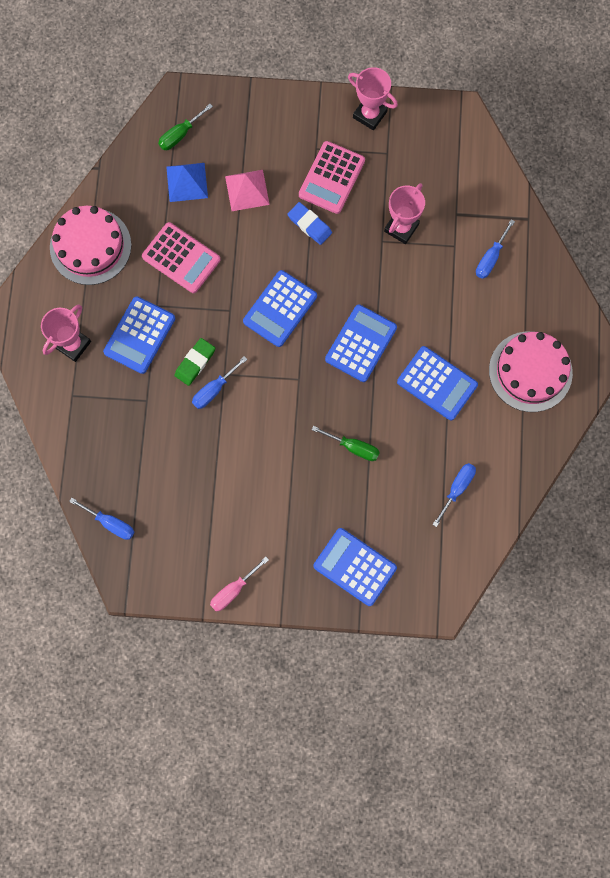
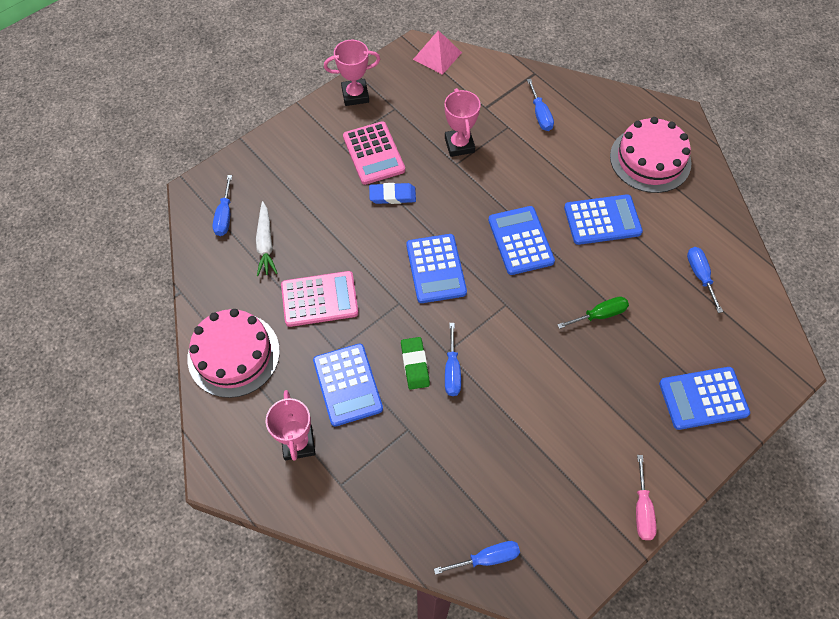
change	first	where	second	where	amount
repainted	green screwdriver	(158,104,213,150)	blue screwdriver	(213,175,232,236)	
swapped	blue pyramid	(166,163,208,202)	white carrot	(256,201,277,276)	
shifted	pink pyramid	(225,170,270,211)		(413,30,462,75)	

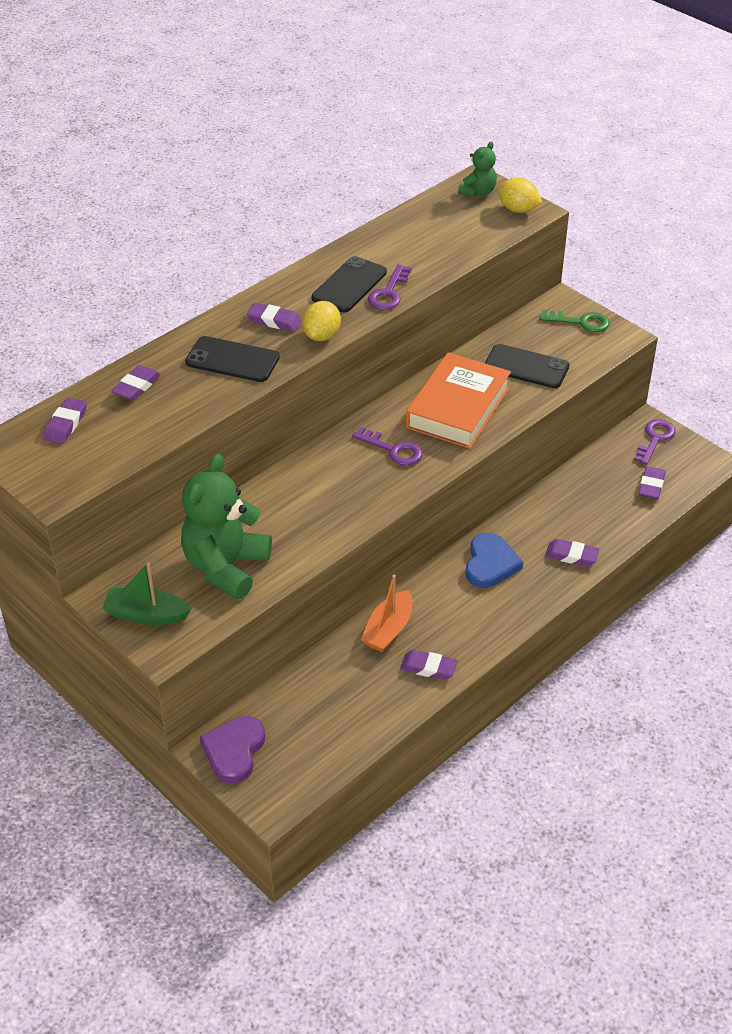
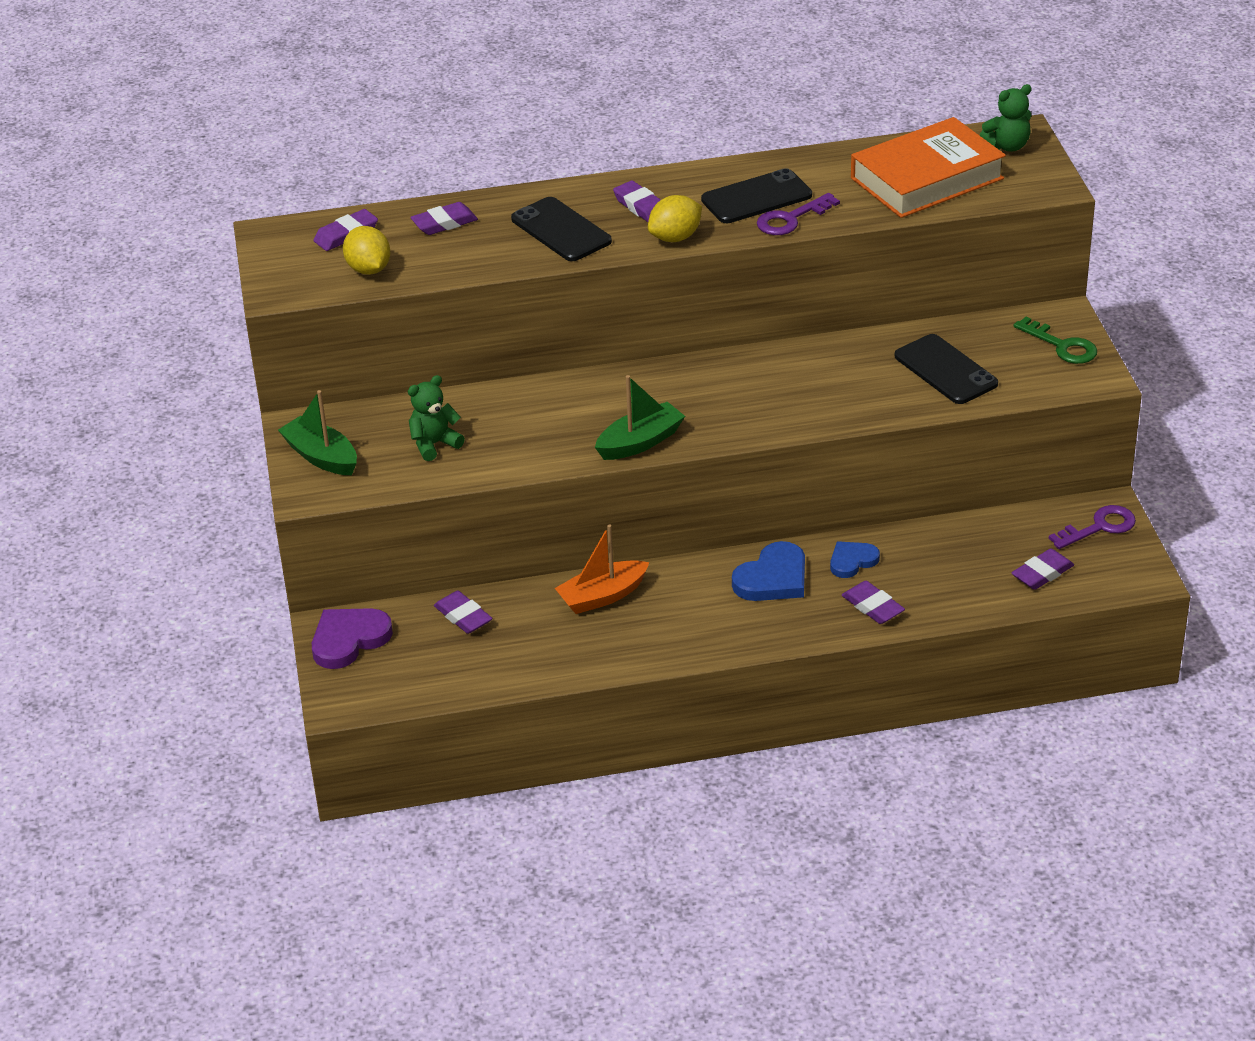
change	first	where	second	where	amount
shifted	yellow lemon	(497,178,542,213)		(343,226,390,275)	
scaled	green teddy bear	(181,454,272,600)		(408,375,465,461)	x0.50
shifted	purple eraser	(400,650,458,680)		(434,591,492,634)	
new			green boat	(595,375,685,460)	
new			blue heart	(830,541,880,578)	
shifted	orange book	(406,352,511,449)		(851,117,1006,218)	
gone	purple key	(352,427,422,466)			

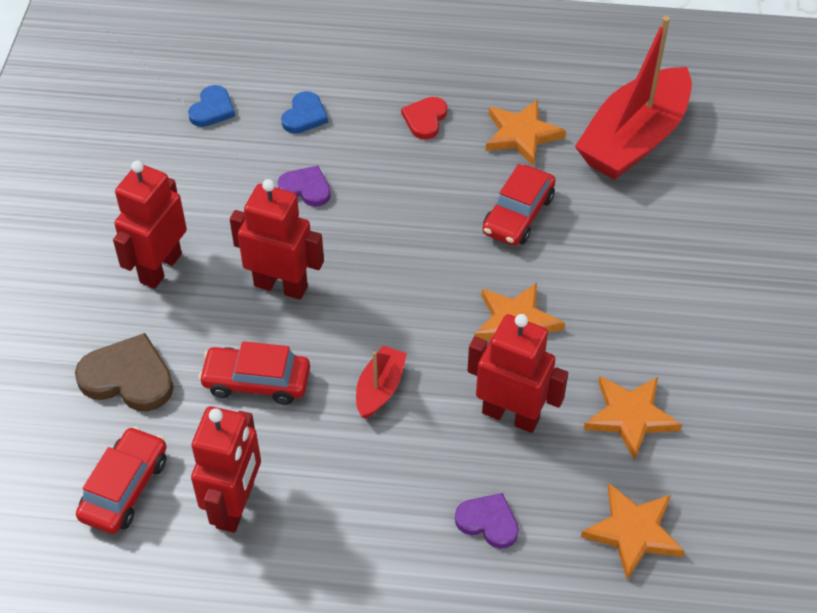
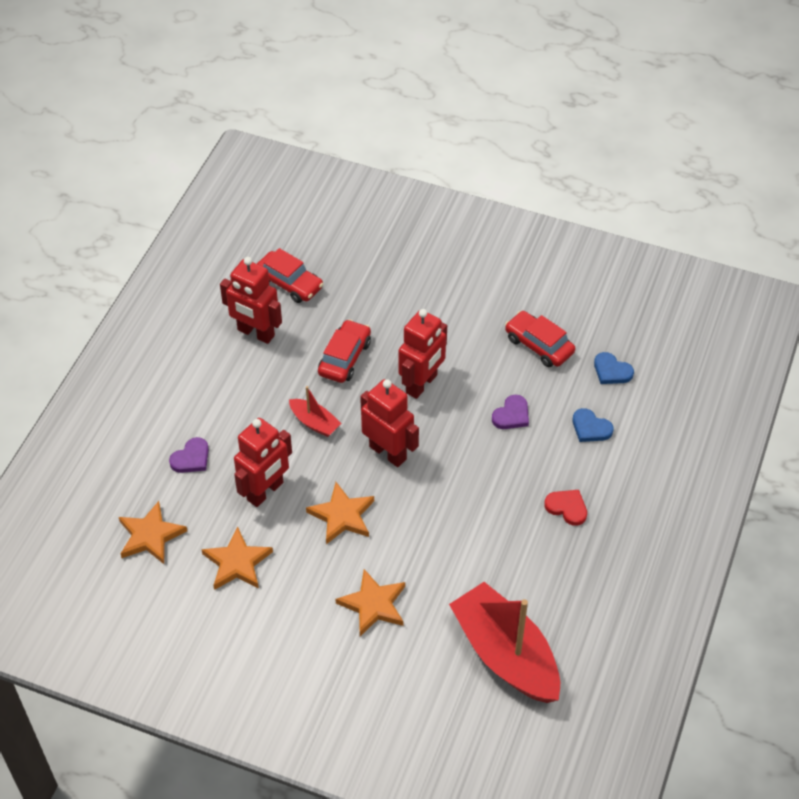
change	first	where	second	where	amount
shifted	orange star	(486,99,566,166)		(336,569,405,636)	
shifted	red robot	(113,160,187,289)		(360,379,419,467)	
shifted	red car	(483,164,555,246)		(505,311,575,367)	
gone	brown heart	(75,333,174,411)			

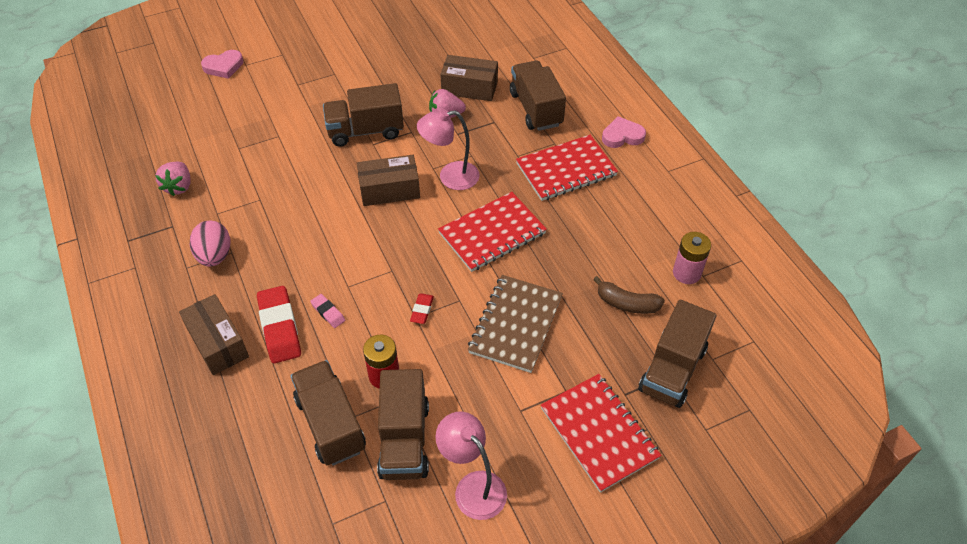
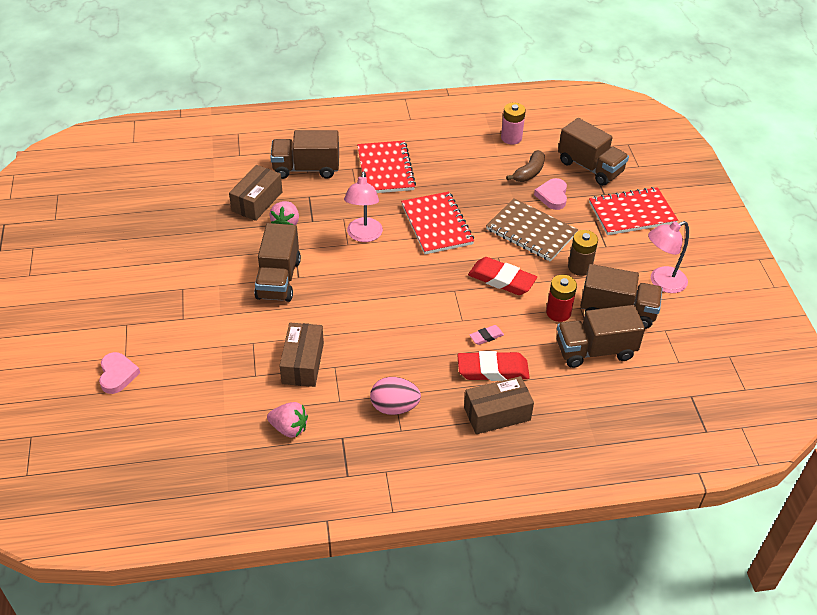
change	first	where	second	where	amount
shifted	brown box	(357,155,420,206)		(280,323,324,387)	
scaled	red eraser	(410,293,434,324)		(468,257,537,295)	x2.02
shifted	pink heart	(602,116,646,148)		(534,178,567,210)	
new			brown battery	(568,230,598,276)	

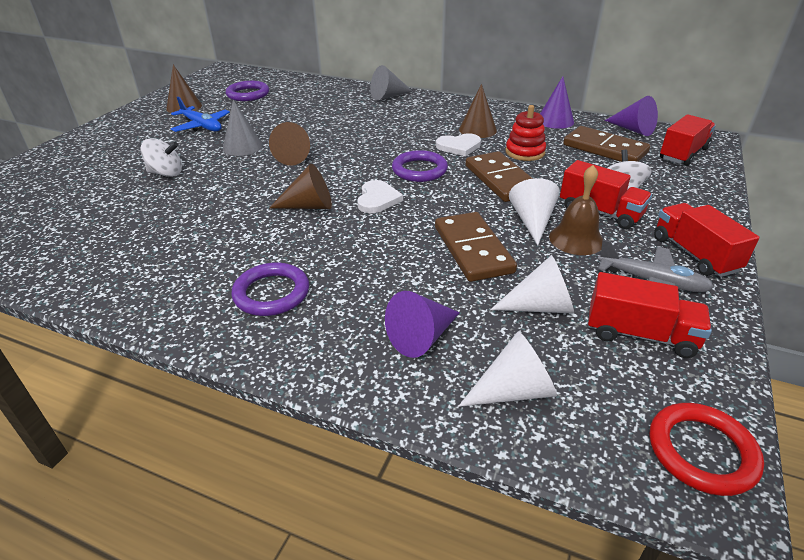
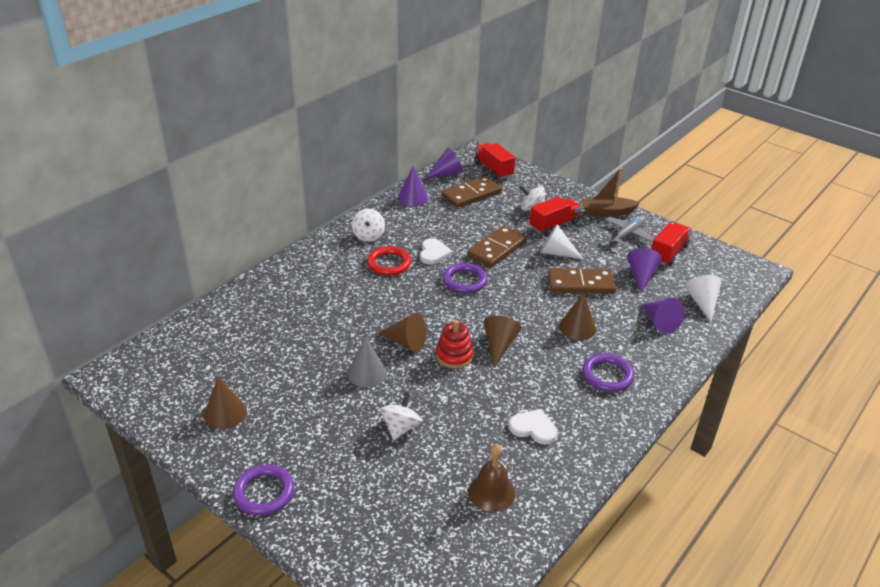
change	first	where	second	where	amount
shifted	purple ring	(226,81,269,101)		(233,464,294,516)	
new			white spinning top	(352,209,385,242)	
shifted	red ring	(650,403,764,496)		(367,246,411,276)	
shifted	red stacking toy	(505,105,546,161)		(436,320,474,369)	
rotated	brown domino	(465,151,533,202)		(467,226,527,268)	45 degrees counterclockwise
shifted	brown bell	(549,165,603,255)		(468,444,515,512)	
shifted	white heart	(357,180,403,213)		(509,409,557,444)	
shifted	brown cone	(459,84,497,138)		(559,292,596,340)	
swapped	red truck	(654,203,759,277)	brown boat	(581,168,640,216)	
repainted	white cone	(490,255,574,314)	purple cone	(627,248,662,293)	
gone	blue plane	(171,97,230,132)			
gone	grey cone	(370,65,413,100)			

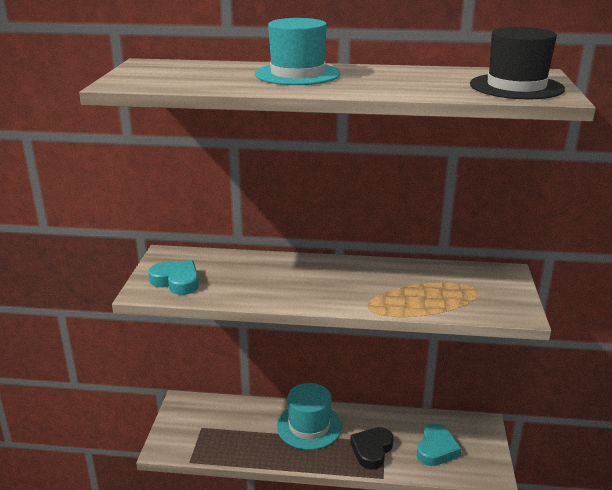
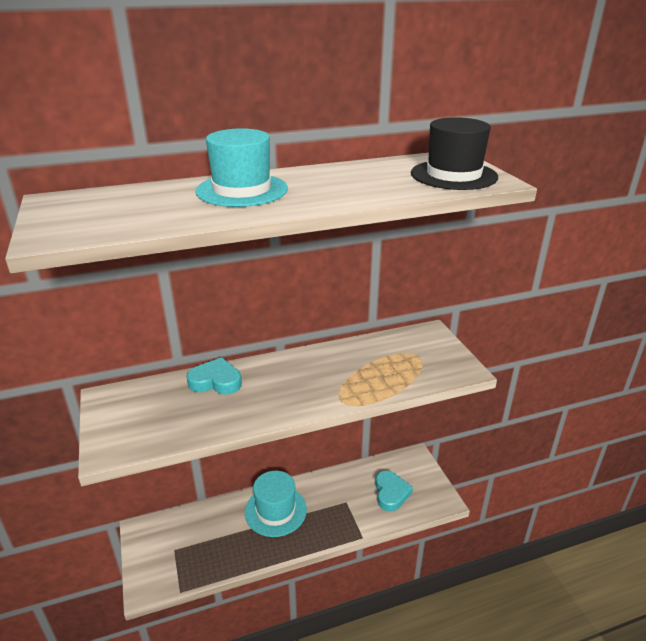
change	first	where	second	where	amount
shifted	turquoise heart	(148,260,199,295)		(186,357,242,394)	
gone	black heart	(350,427,394,469)			

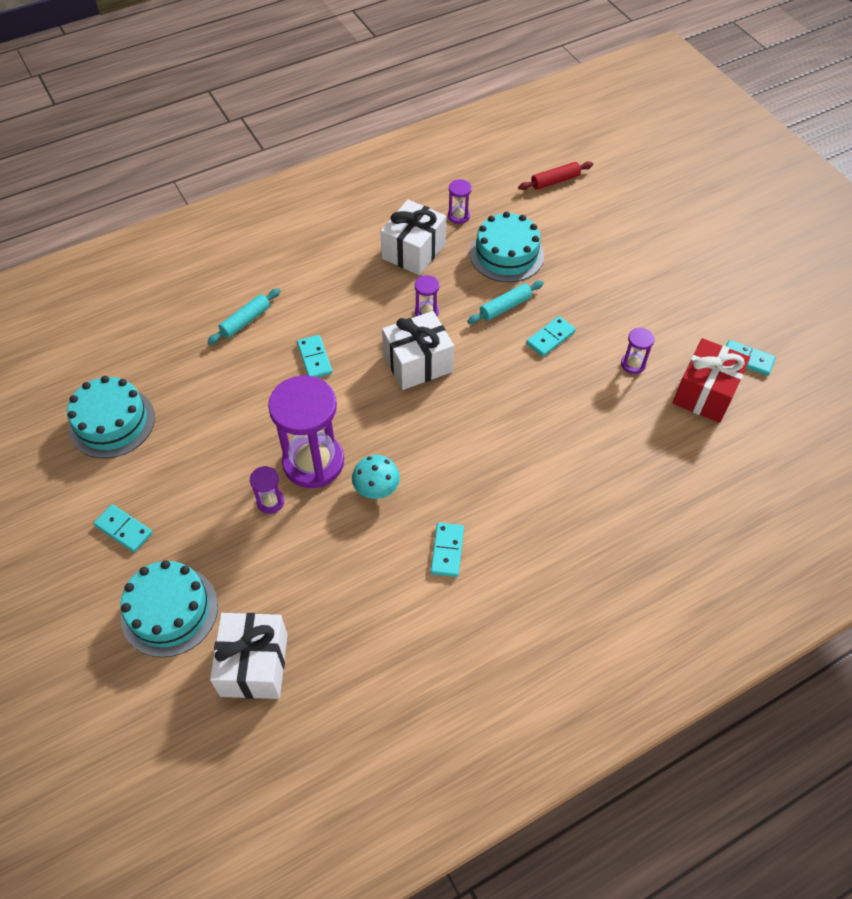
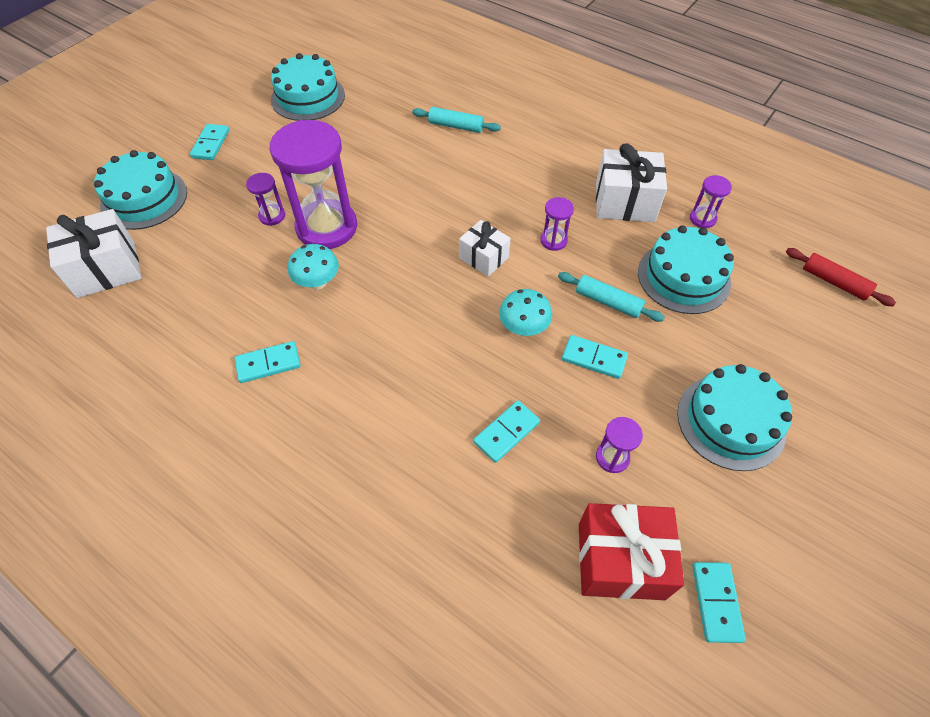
change	first	where	second	where	amount
scaled	white gift	(382,311,454,390)		(459,220,511,277)	x0.62
shifted	turquoise domino	(297,335,332,378)		(473,400,540,463)	
new			turquoise mushroom	(499,289,552,336)	
new			turquoise cake	(677,364,792,471)	

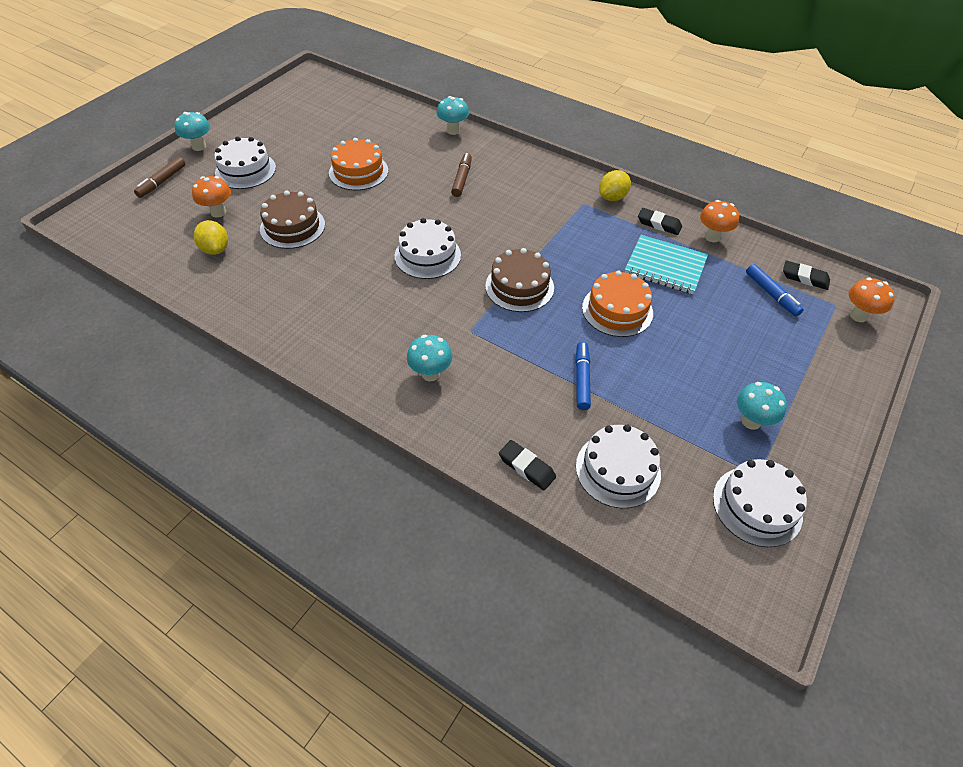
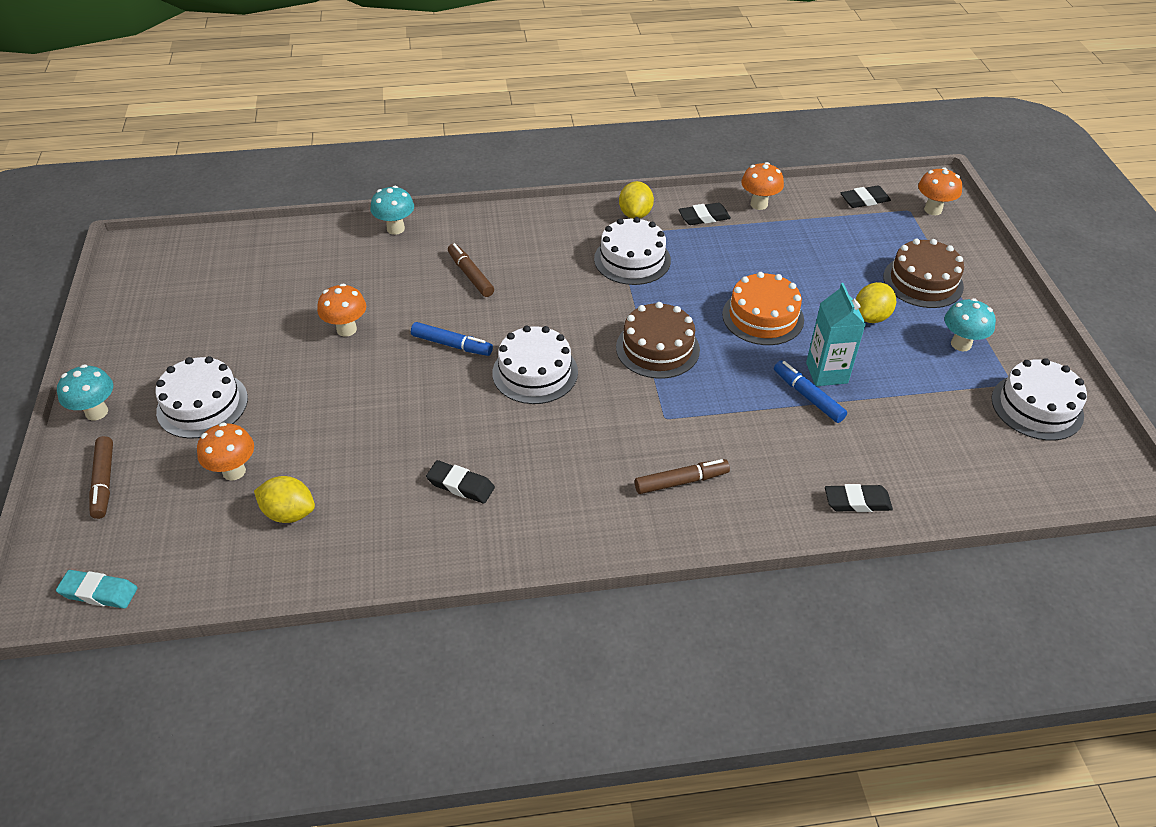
change	first	where	second	where	amount
new			turquoise eraser	(56,570,138,609)	
swapped	orange cake	(329,138,388,190)	orange mushroom	(317,284,366,337)	
shifted	blue marker	(746,264,804,316)		(411,322,493,356)	
new			black eraser	(426,460,495,503)	
shifted	white cake	(576,425,661,508)		(594,217,671,285)	
swapped	turquoise mushroom	(407,335,452,381)	brown marker	(635,459,730,494)	
new			turquoise carton	(806,283,866,386)	
new			yellow lemon	(856,282,896,323)	
shifted	brown cake	(260,190,325,249)		(883,239,964,308)	
gone	turquoise notebook	(625,235,708,294)			

